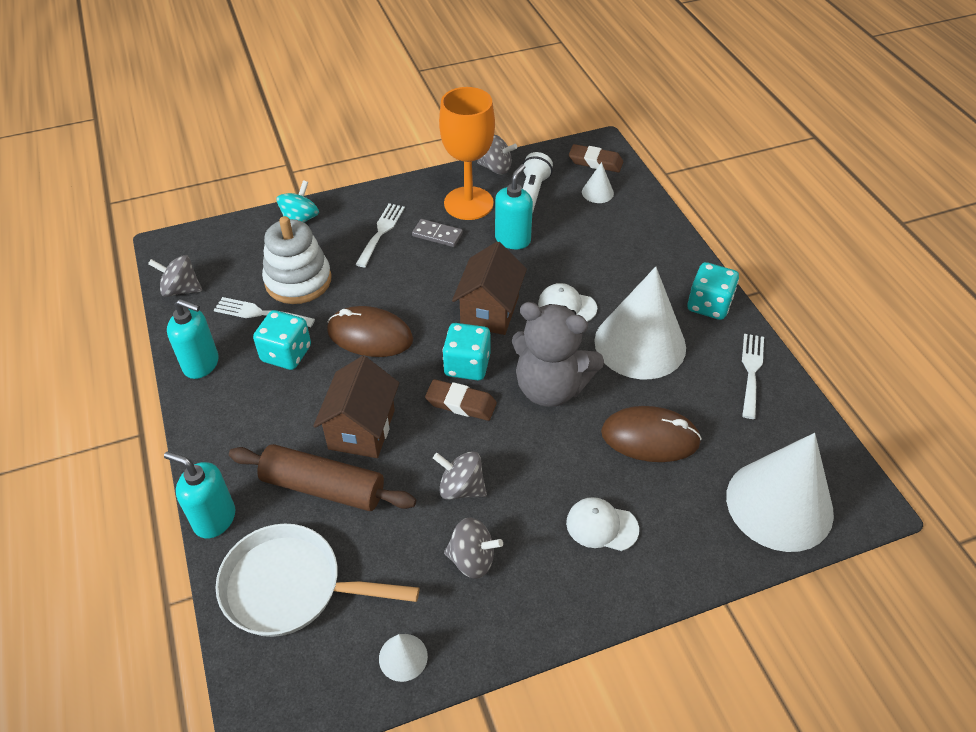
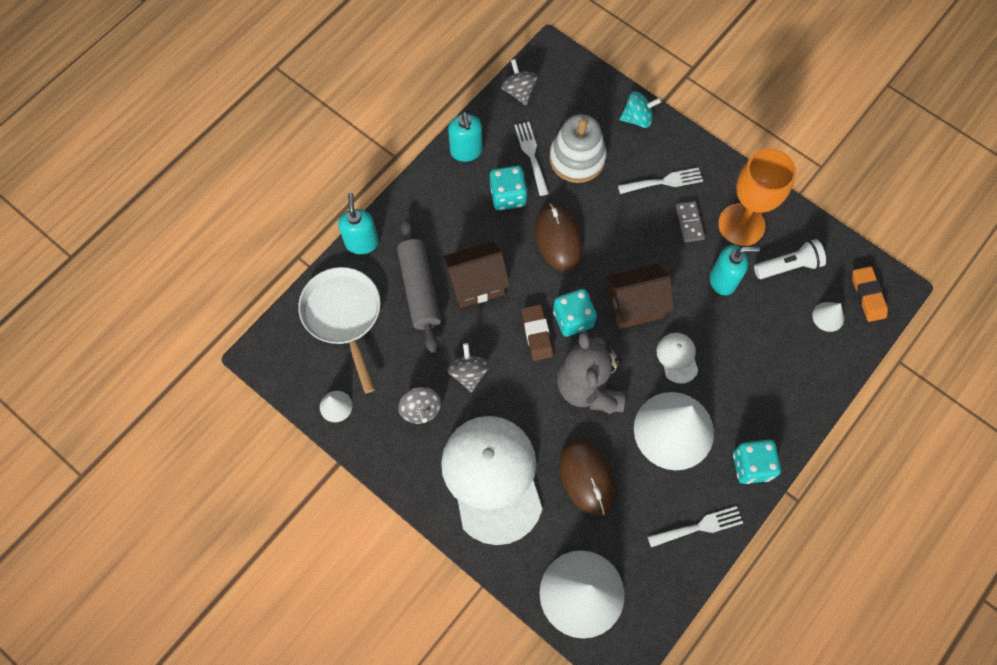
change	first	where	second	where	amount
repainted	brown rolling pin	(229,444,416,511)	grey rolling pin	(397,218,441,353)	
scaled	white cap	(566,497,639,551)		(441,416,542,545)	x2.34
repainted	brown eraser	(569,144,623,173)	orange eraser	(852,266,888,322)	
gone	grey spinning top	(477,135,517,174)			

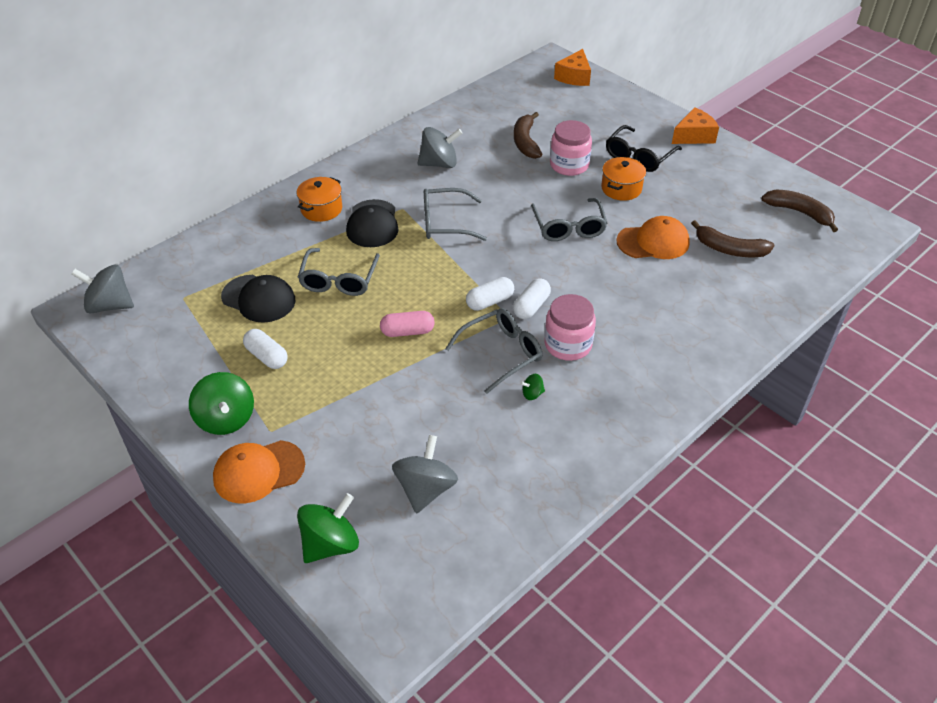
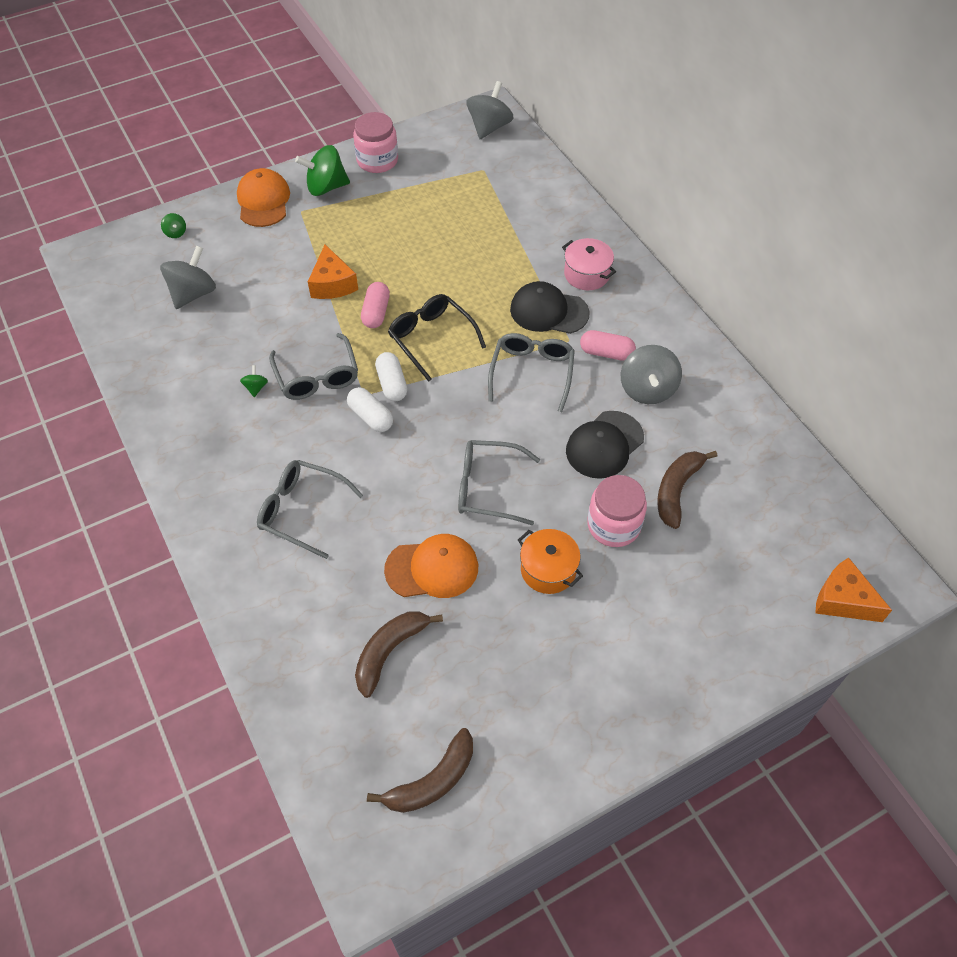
change	first	where	second	where	amount
rotated	grey spinning top	(392,435,458,514)		(160,246,216,309)	90 degrees counterclockwise
scaled	green spinning top	(297,493,359,563)		(161,213,186,238)	x0.45
shifted	grey glasses	(298,248,380,296)		(257,460,363,559)	
shifted	orange cheese	(672,107,719,144)		(308,245,358,299)	
shifted	pink jar	(544,294,596,361)		(353,112,398,173)	
rotated	orange cap	(616,216,690,259)		(384,534,478,598)	105 degrees counterclockwise
shifted	black glasses	(606,125,682,172)		(388,294,486,382)	
repainted	orange pot	(297,177,342,222)	pink pot	(562,238,616,290)	
shifted	black cap	(221,275,295,323)		(566,411,644,479)	
new			pink capsule	(580,330,636,361)	
rotated	brown banana	(514,112,542,159)		(657,451,717,529)	75 degrees counterclockwise
gone	white capsule	(243,329,288,369)			

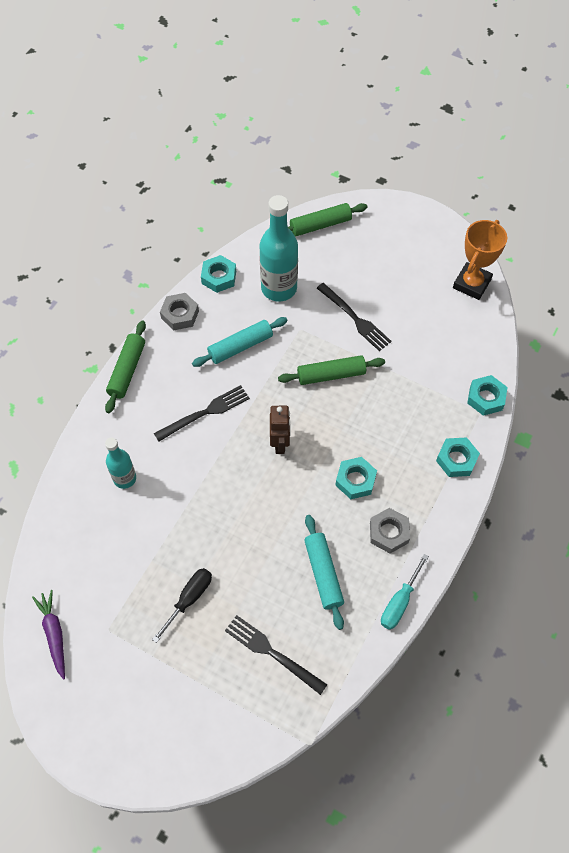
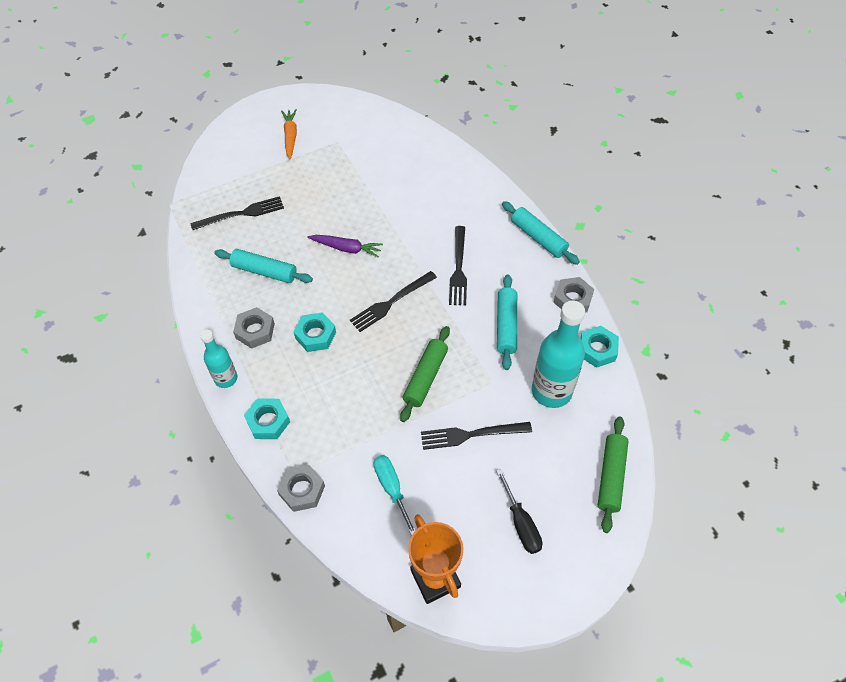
change	first	where	second	where	amount
shifted	turquoise bottle	(105,438,136,489)		(200,330,237,388)	
repainted	turquoise nut	(467,375,508,416)	grey nut	(277,465,325,512)	
new			orange carrot	(281,109,297,160)	
shifted	purple carrot	(32,590,65,680)		(307,235,383,258)	
swapped	brown robot	(270,405,291,454)	black fork	(350,271,437,332)	
shifted	turquoise screwdriver	(381,554,429,630)		(373,455,416,536)	
shifted	black screwdriver	(152,568,212,643)		(496,469,542,554)	
repainted	green rolling pin	(105,320,146,413)	turquoise rolling pin	(502,201,580,265)	

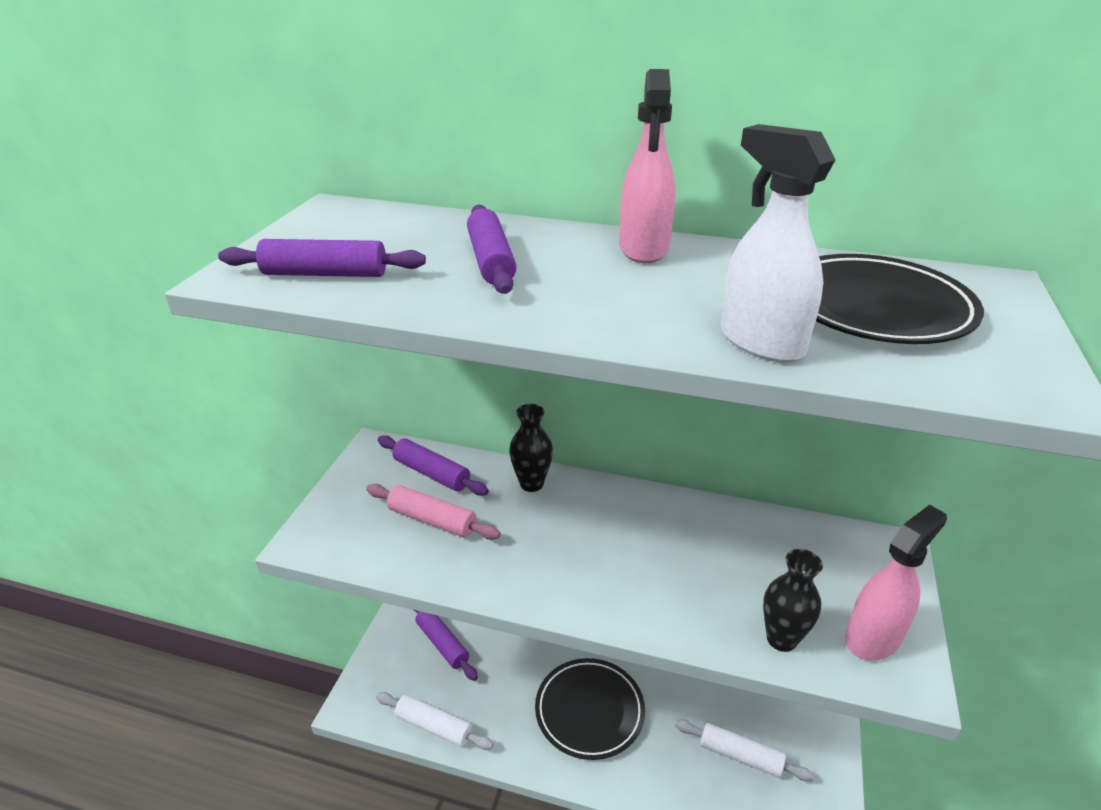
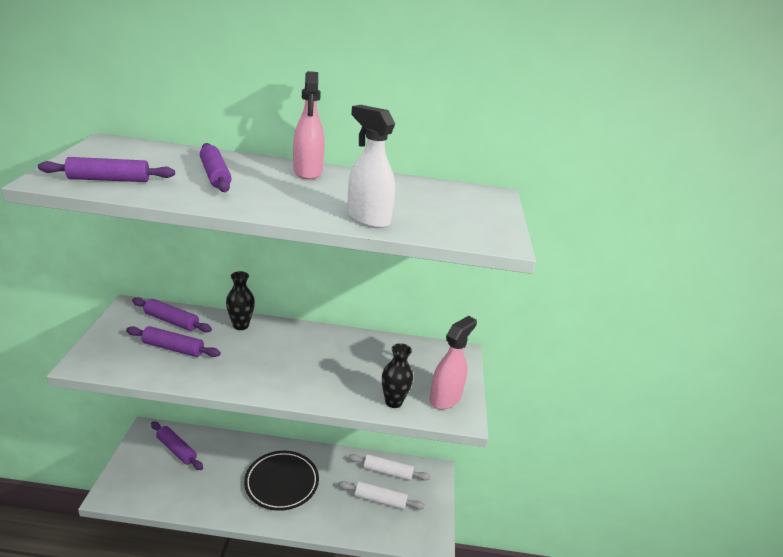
change	first	where	second	where	amount
repainted	pink rolling pin	(366,484,501,540)	purple rolling pin	(126,326,221,357)	
shifted	white rolling pin	(376,692,493,750)		(348,454,430,481)	
gone	black plate	(816,254,984,344)			

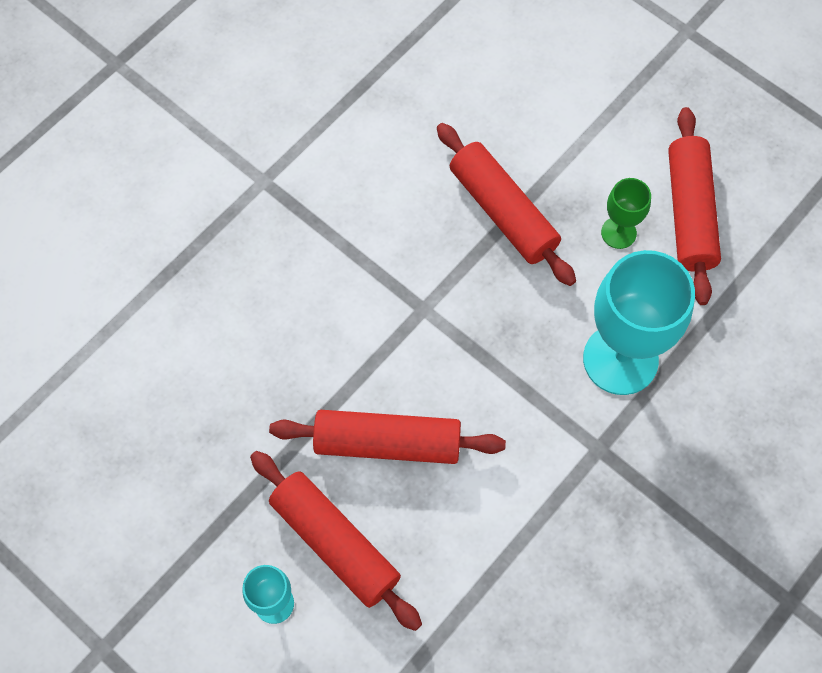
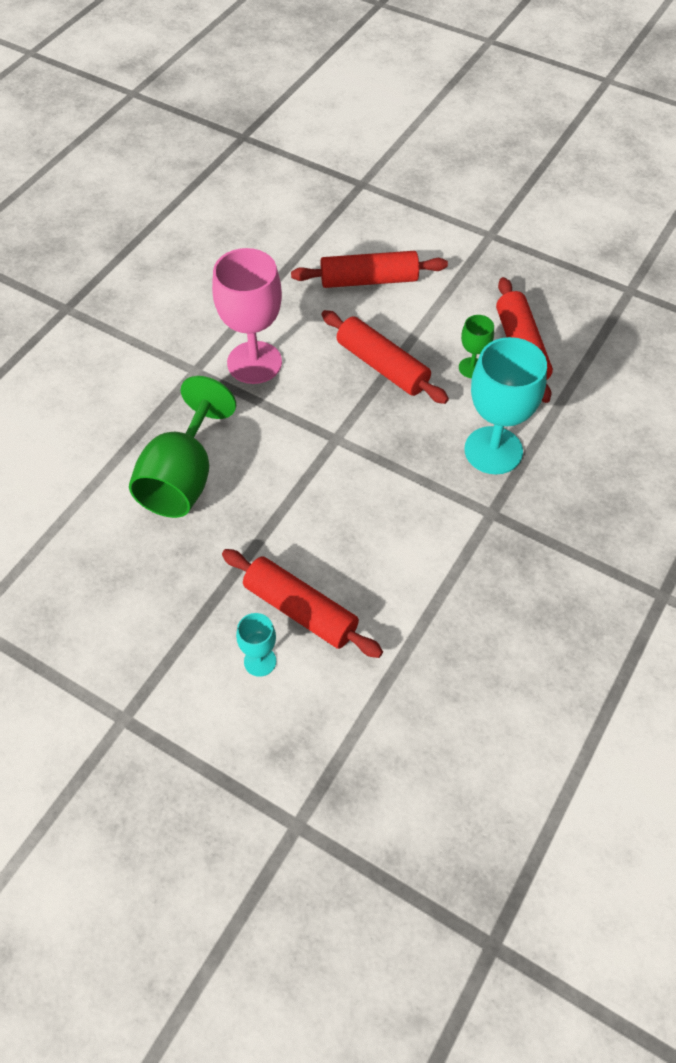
change	first	where	second	where	amount
new			green goblet	(129,376,236,518)	
new			pink goblet	(212,248,282,384)	
shifted	red rolling pin	(269,410,506,464)		(291,251,448,288)	

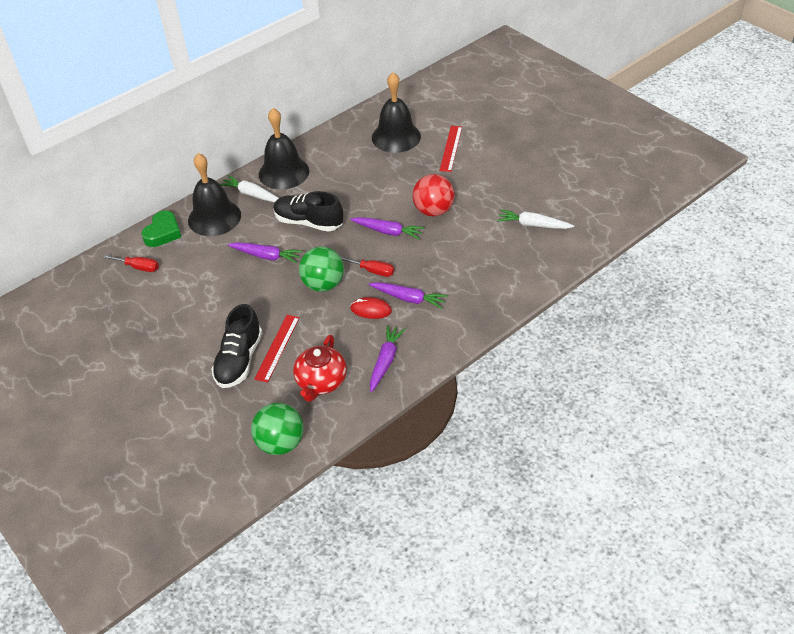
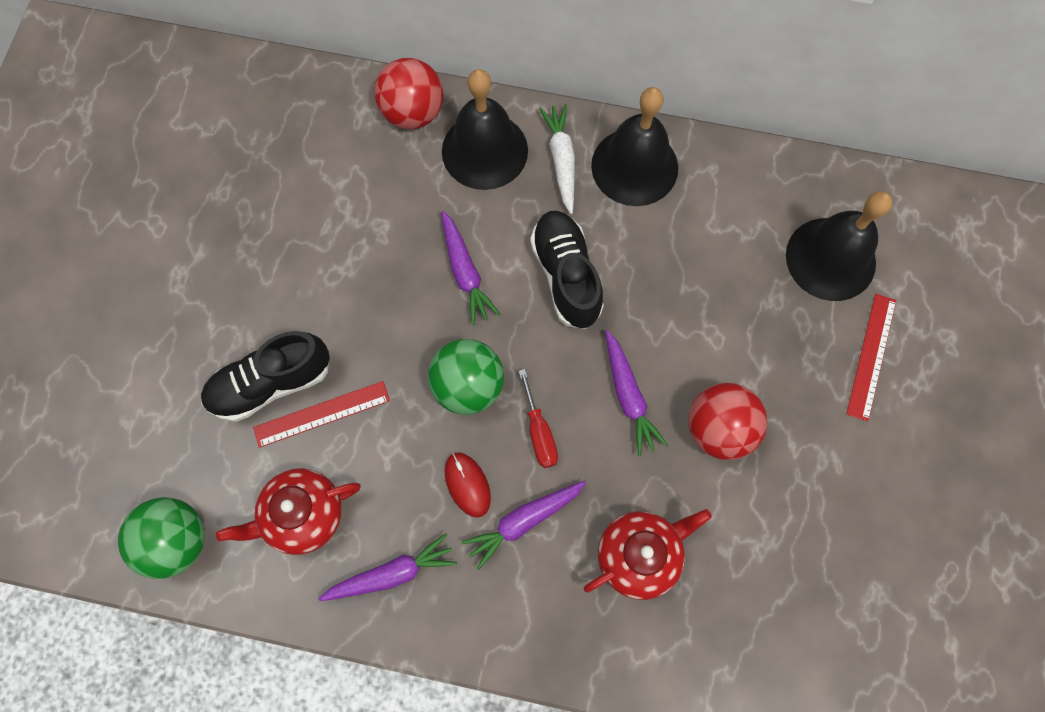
change	first	where	second	where	amount
swapped	green heart	(141,210,181,247)	red ball	(374,58,443,129)	
rotated	purple carrot	(369,282,448,309)		(461,481,586,570)	75 degrees clockwise
new			red teapot	(584,509,712,600)	
rotated	red ruler	(439,126,462,172)		(846,294,896,422)	45 degrees counterclockwise
gone	red screwdriver	(103,255,159,272)			
gone	white carrot	(497,209,574,229)			

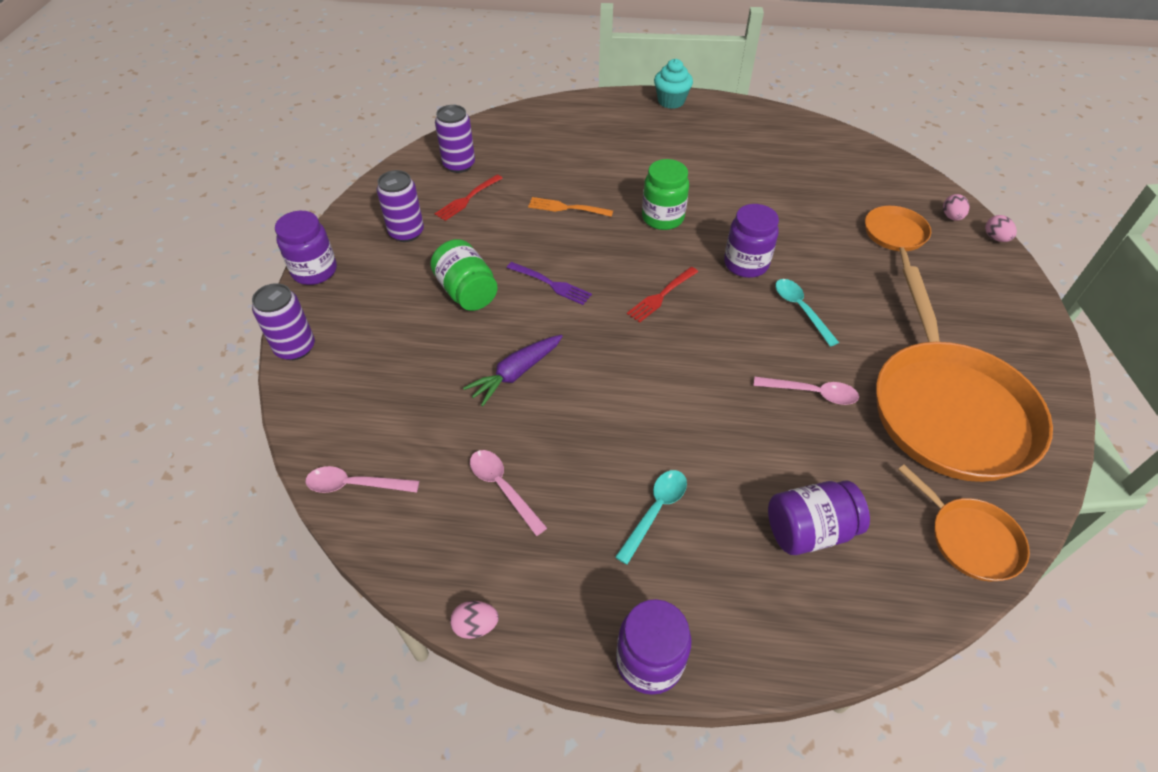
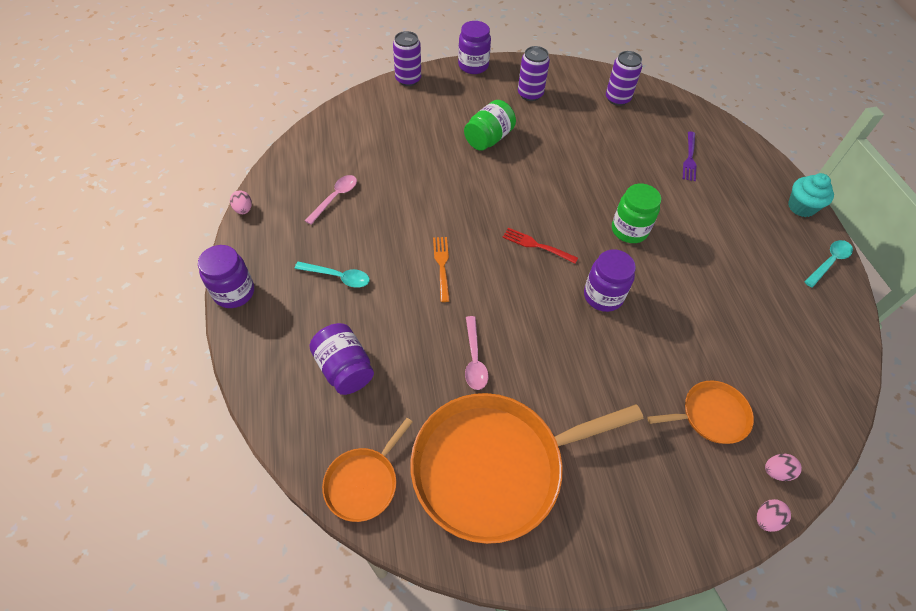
change	first	where	second	where	amount
shifted	orange fork	(528,197,613,217)		(433,237,450,302)	
shifted	purple fork	(507,262,592,305)		(683,131,696,181)	
shifted	turquoise spoon	(775,279,839,347)		(805,240,853,288)	
gone	pink spoon	(305,466,419,493)			
gone	red fork	(434,175,503,221)			
gone	purple carrot	(463,335,563,407)			

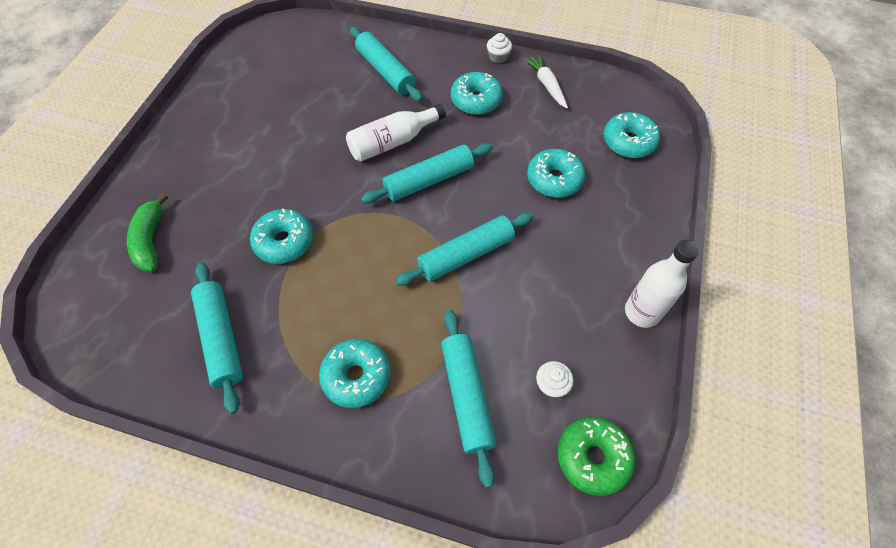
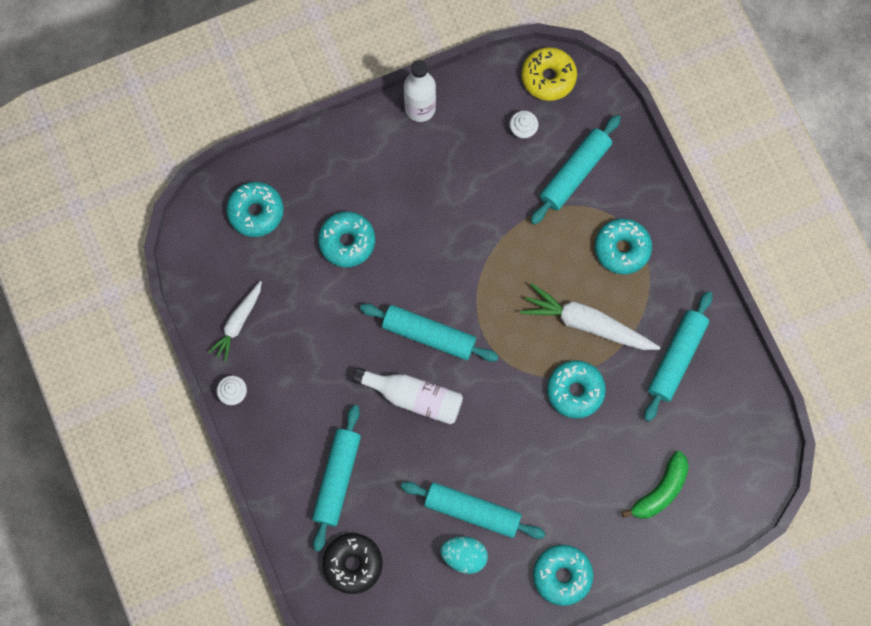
change	first	where	second	where	amount
new			black donut	(322,533,383,594)	
shifted	turquoise rolling pin	(395,212,534,286)		(401,481,545,539)	
new			turquoise egg	(440,536,488,574)	
new			white carrot	(520,283,660,350)	
repainted	green donut	(558,417,635,496)	yellow donut	(521,47,577,101)	
shifted	turquoise donut	(451,72,503,115)		(533,545,593,606)	

